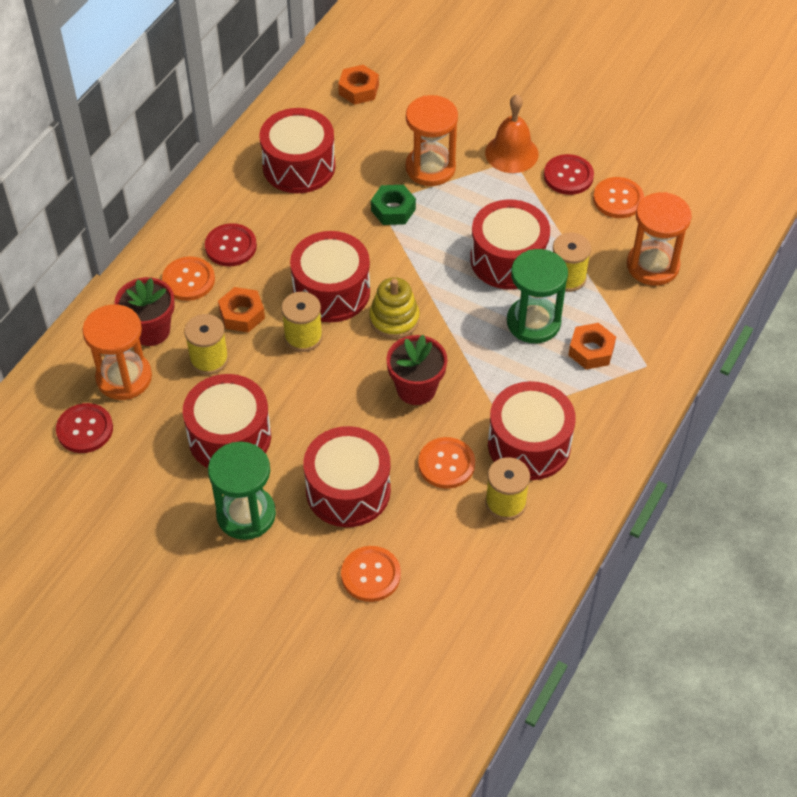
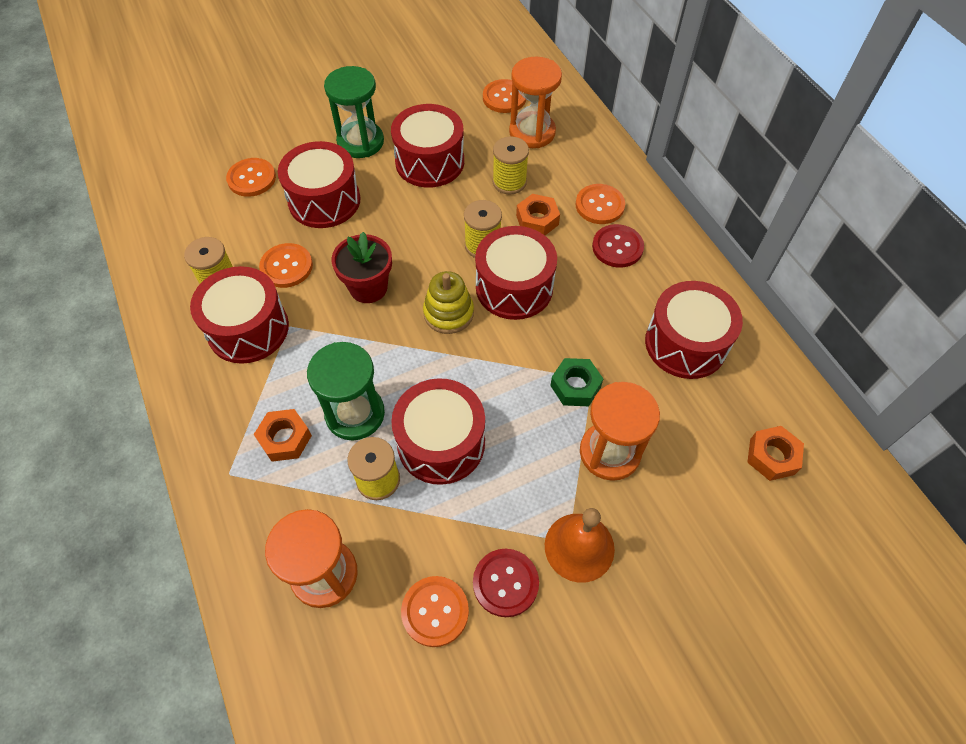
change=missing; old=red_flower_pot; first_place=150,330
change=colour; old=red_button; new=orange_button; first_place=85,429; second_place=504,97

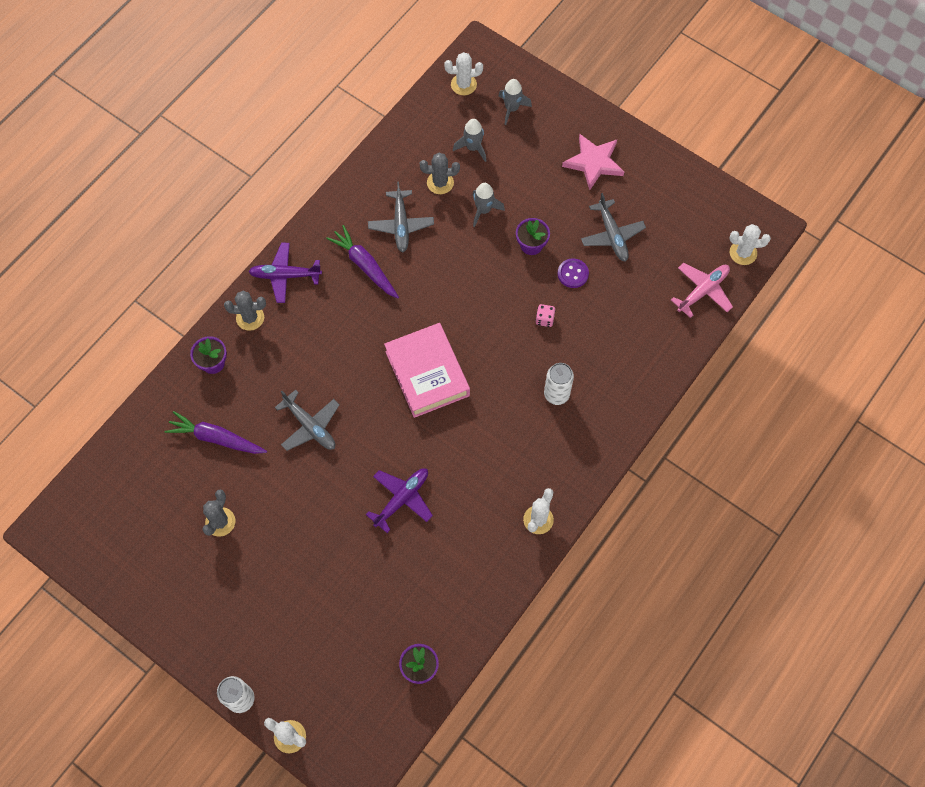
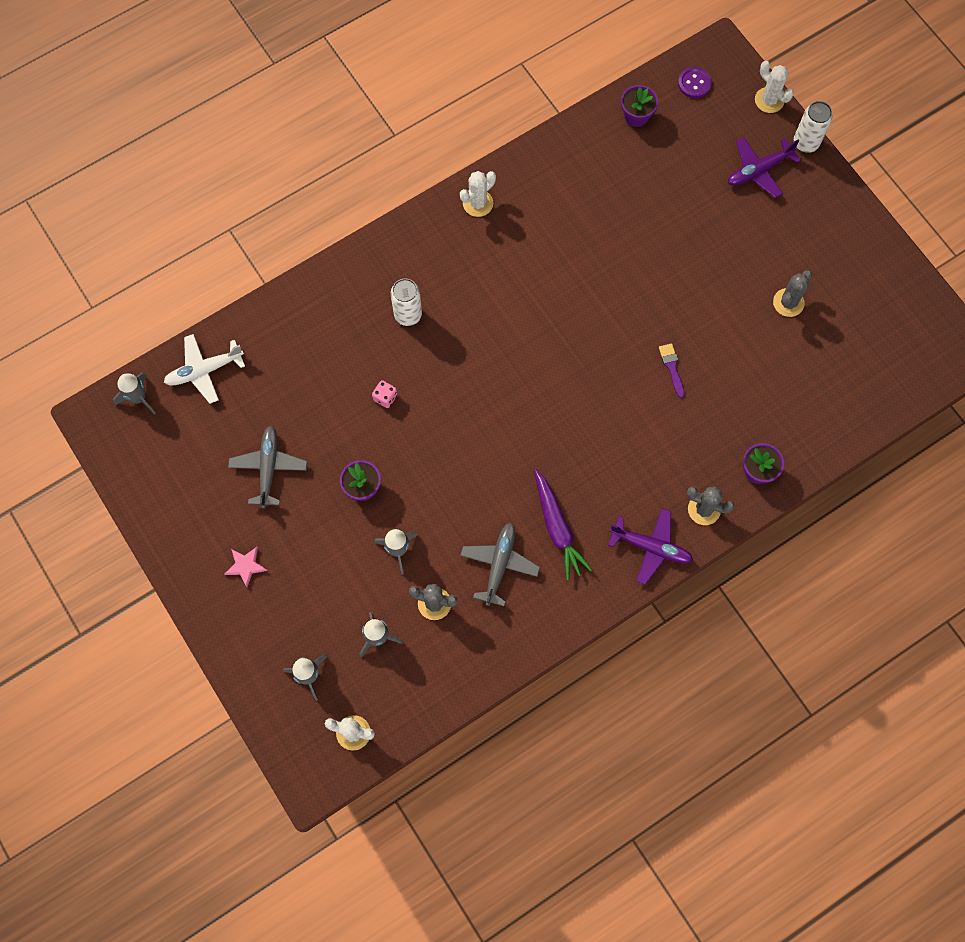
change=size; old=pink_star; first_place=593,162; second_place=246,566; factor=0.55
change=exchanged; old=white_cactus; new=grey_rocket; first_place=743,253; second_place=138,398
change=relocated; old=purple_button; first_place=573,274; second_place=694,83
change=colour; old=pink_plane; new=white_plane; first_place=703,291; second_place=204,371
change=missing; old=pink_book; first_place=427,373
change=exchanged; old=grey_plane; new=purple_brush; first_place=310,426; second_place=672,367
change=missing; old=purple_carrot; first_place=216,438
change=relocated; old=purple_plane; first_place=402,499; second_place=759,170

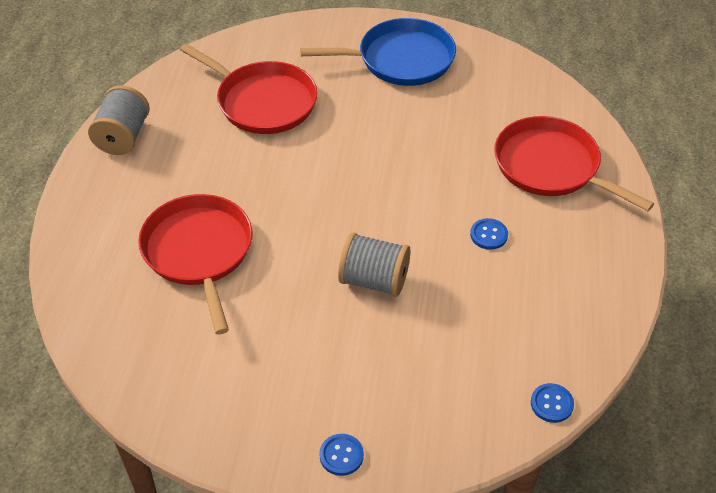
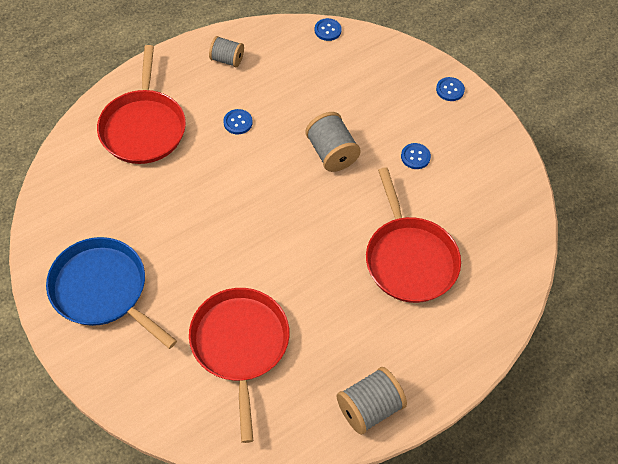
change=spun; old=red_pan; first_place=199,252; second_place=409,259; degrees=-45
change=appeared; new=grey_spool; second_place=227,59
change=appeared; new=blue_button; second_place=415,157

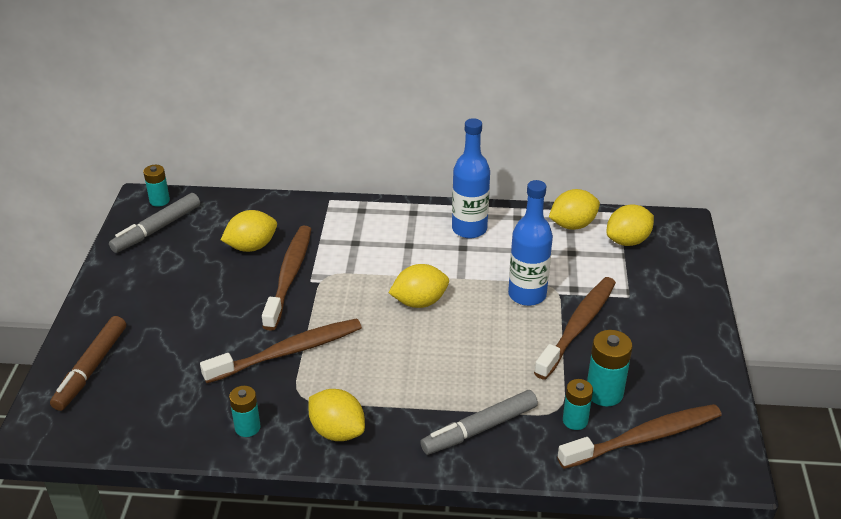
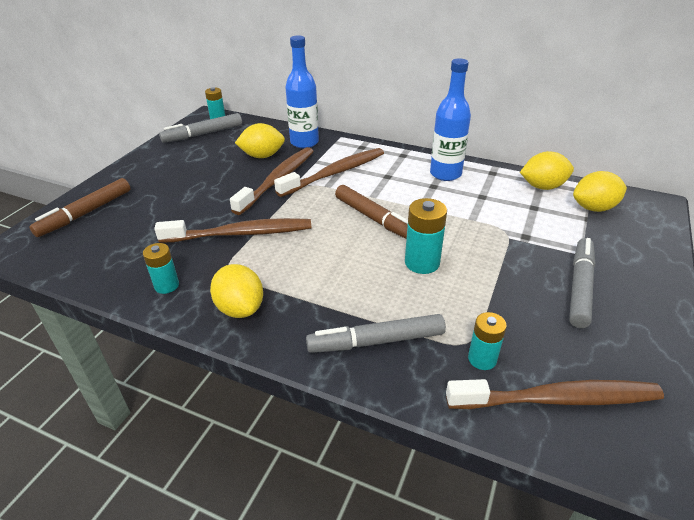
change=relocated; old=blue_bottle; first_place=527,295; second_place=304,142
change=exchanged; old=yellow_lemon; new=brown_marker; first_place=419,302; second_place=374,219
change=relocated; old=brown_toothbrush; first_place=578,327; second_place=335,173
change=relocated; old=turquoise_battery; first_place=604,393; second_place=422,263
change=appeared; new=grey_marker; second_place=580,287

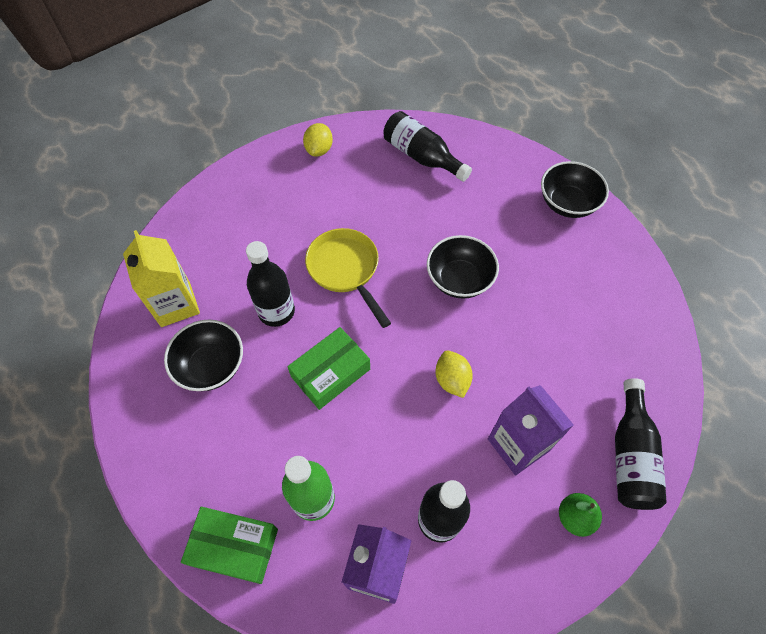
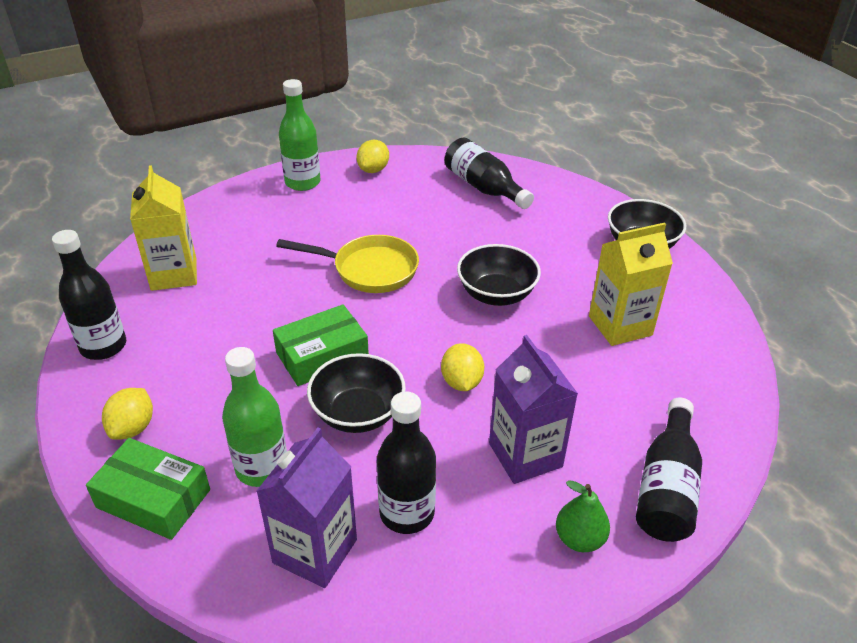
change=spun; old=yellow_pan; first_place=345,270; second_place=369,269; degrees=120
change=relocated; old=black_bottle; first_place=276,311; second_place=103,346
change=relocated; old=black_bowl; first_place=211,366; second_place=358,413
change=appeared; new=green_bottle; second_place=302,182
change=appeared; new=yellow_carton; second_place=620,325
change=appeared; new=yellow_lemon; second_place=133,428

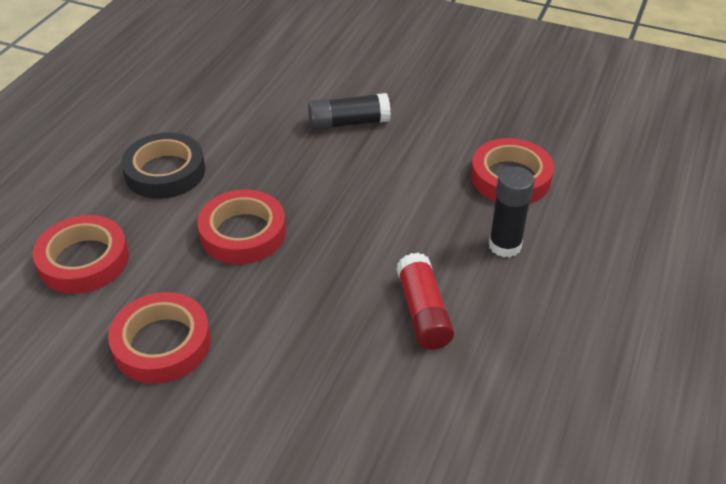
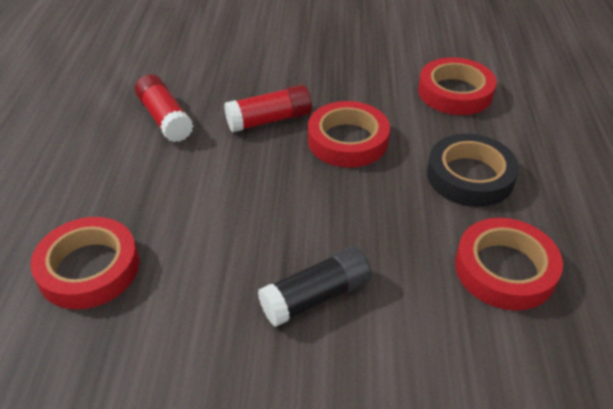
change=missing; old=black_glue_stick; first_place=505,245
change=relocated; old=red_tape; first_place=162,343; second_place=504,269
change=appeared; new=red_glue_stick; second_place=269,120

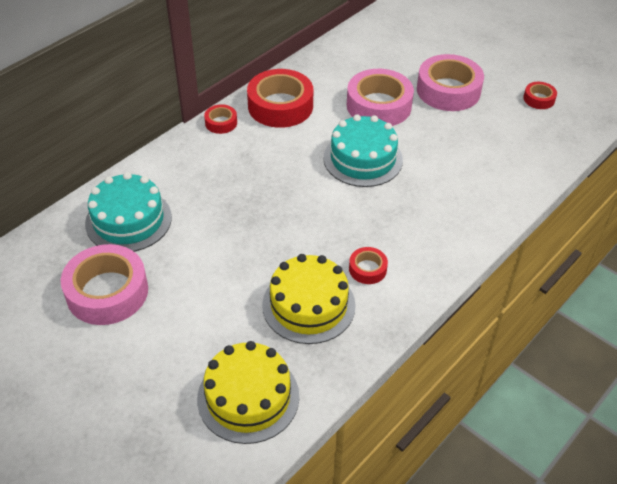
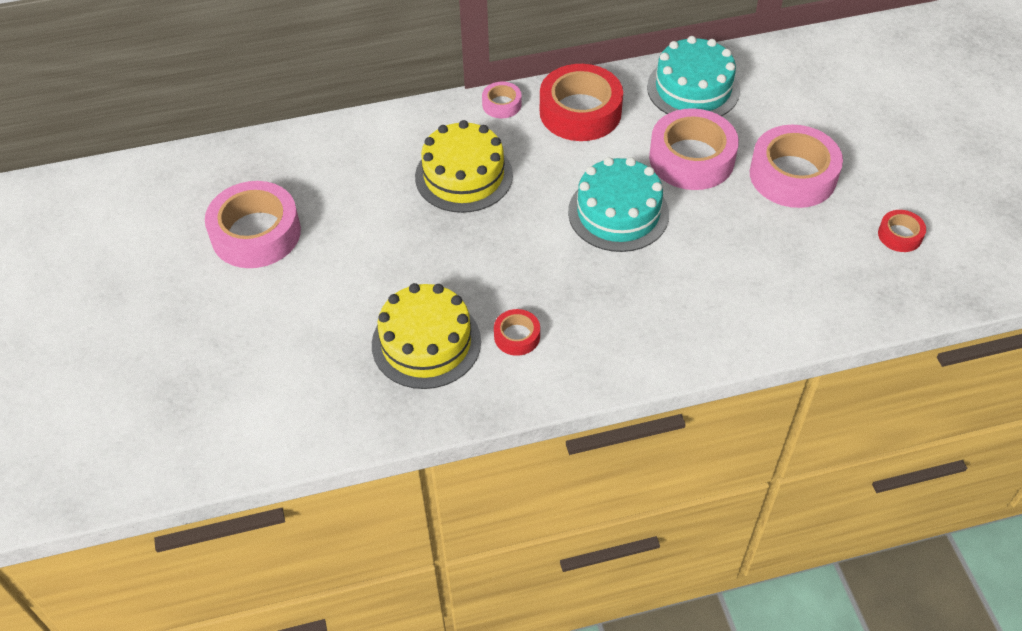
change=colour; old=red_tape; new=pink_tape; first_place=221,123; second_place=502,104
change=relocated; old=turquoise_cake; first_place=128,220; second_place=693,89
change=relocated; old=yellow_cake; first_place=248,397; second_place=463,176

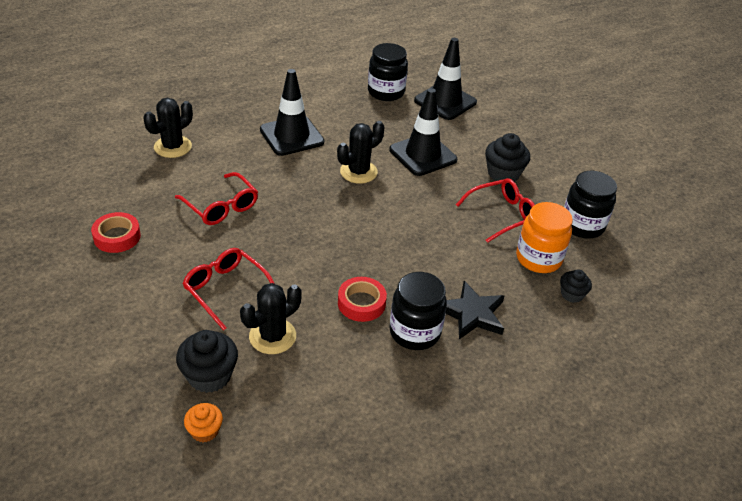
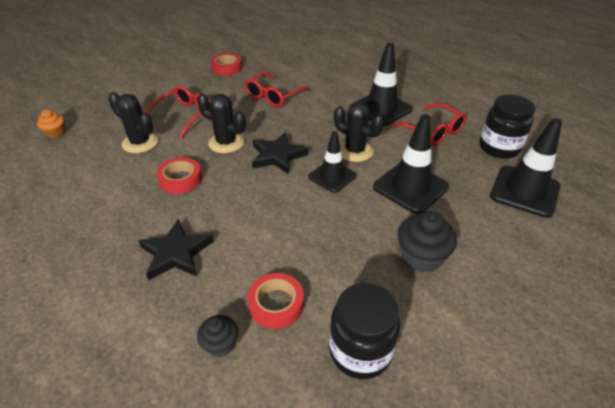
change=relocated; old=black_cactus; first_place=173,147; second_place=226,143
change=relocated; old=red_glasses; first_place=502,215; second_place=433,131
change=exchanged; old=orange_jar; new=red_tape; first_place=538,258; second_place=276,304
change=missing; old=black_jar; first_place=414,332
change=missing; old=black_cupcake; first_place=209,375
change=appeared; new=black_traffic_cone; second_place=332,176
change=appeared; new=black_star; second_place=277,156

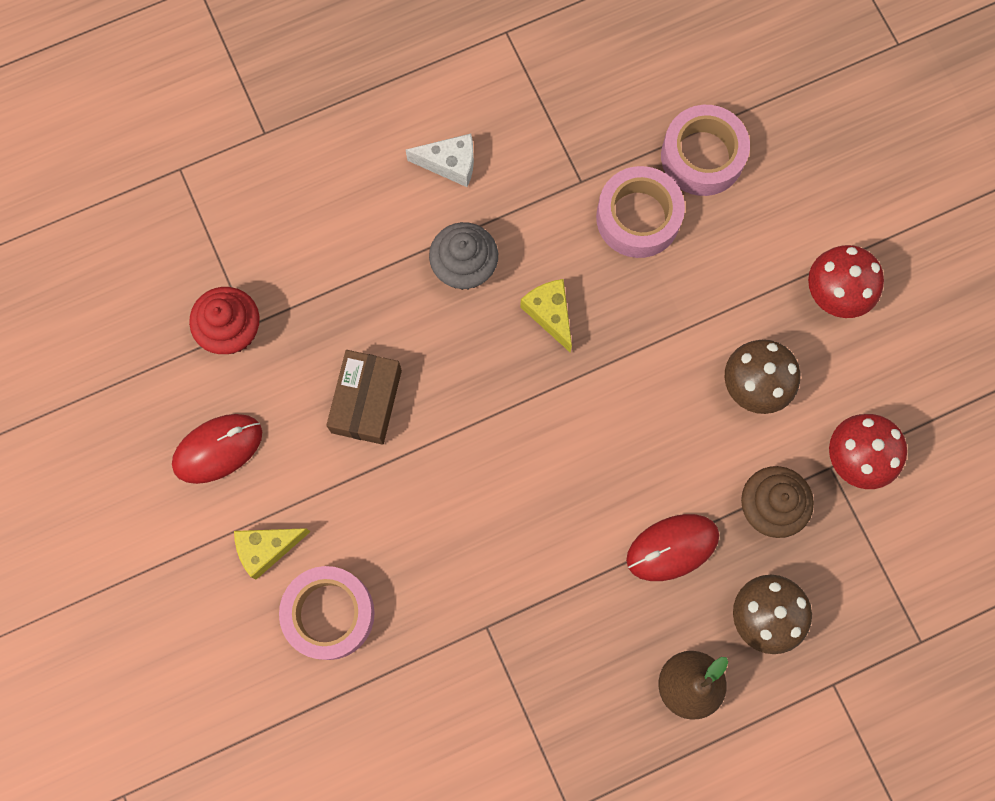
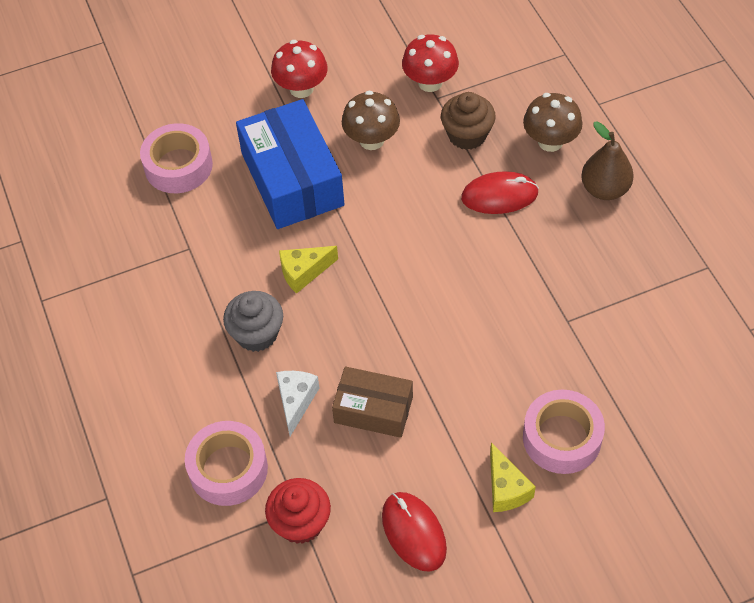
change=relocated; old=white_cheese; first_place=450,164; second_place=296,401
change=relocated; old=pink_tape; first_place=638,217; second_place=228,469
change=spun; old=red_mouse; first_place=672,547; second_place=499,195; degrees=-75
change=appeared; new=blue_box; second_place=292,179

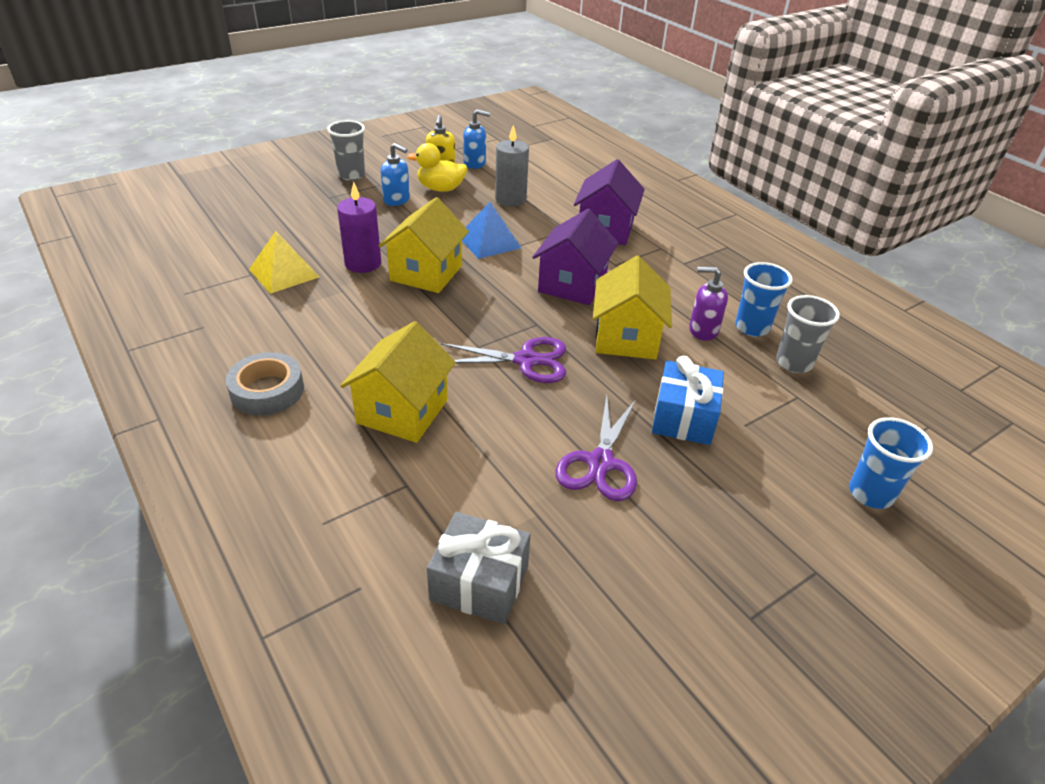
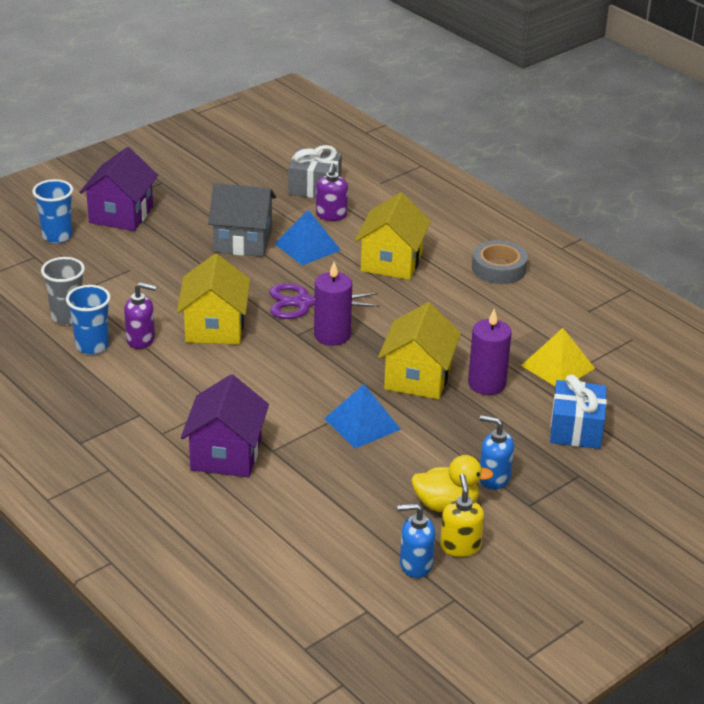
change=missing; old=grey_cup; first_place=351,175
change=missing; old=grey_candle; first_place=510,199
change=relocated; old=purple_house; first_place=572,284; second_place=121,214
change=relocated; old=blue_gift; first_place=683,418; second_place=576,429
change=exchanged; old=purple_scissors; new=grey_house; first_place=600,463; second_place=243,241
change=appeared; new=purple_soap_dispenser; second_place=331,215
change=appeared; new=blue_pyramid; second_place=307,247
change=appeared; new=purple_candle; second_place=332,335

